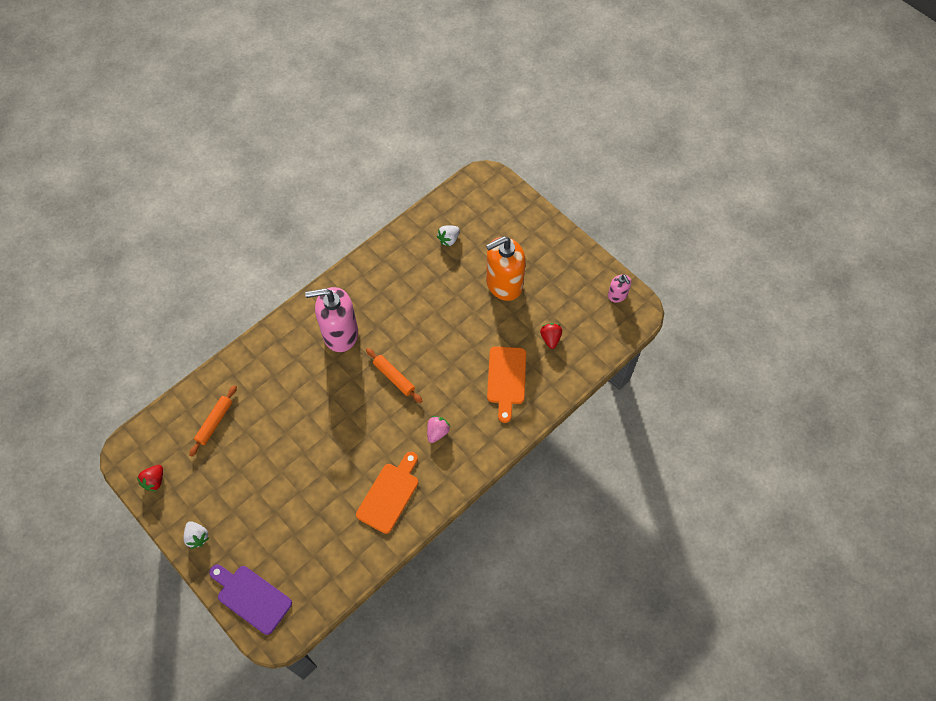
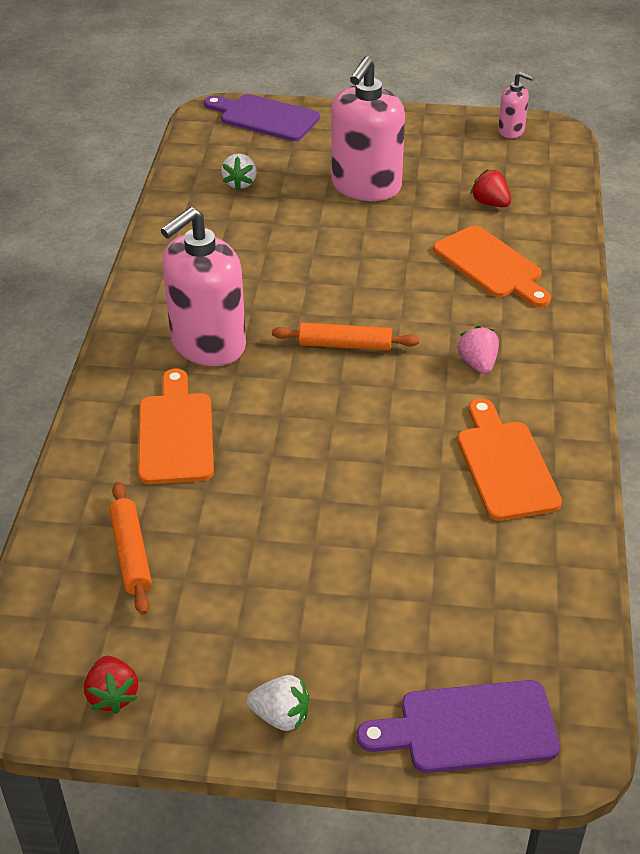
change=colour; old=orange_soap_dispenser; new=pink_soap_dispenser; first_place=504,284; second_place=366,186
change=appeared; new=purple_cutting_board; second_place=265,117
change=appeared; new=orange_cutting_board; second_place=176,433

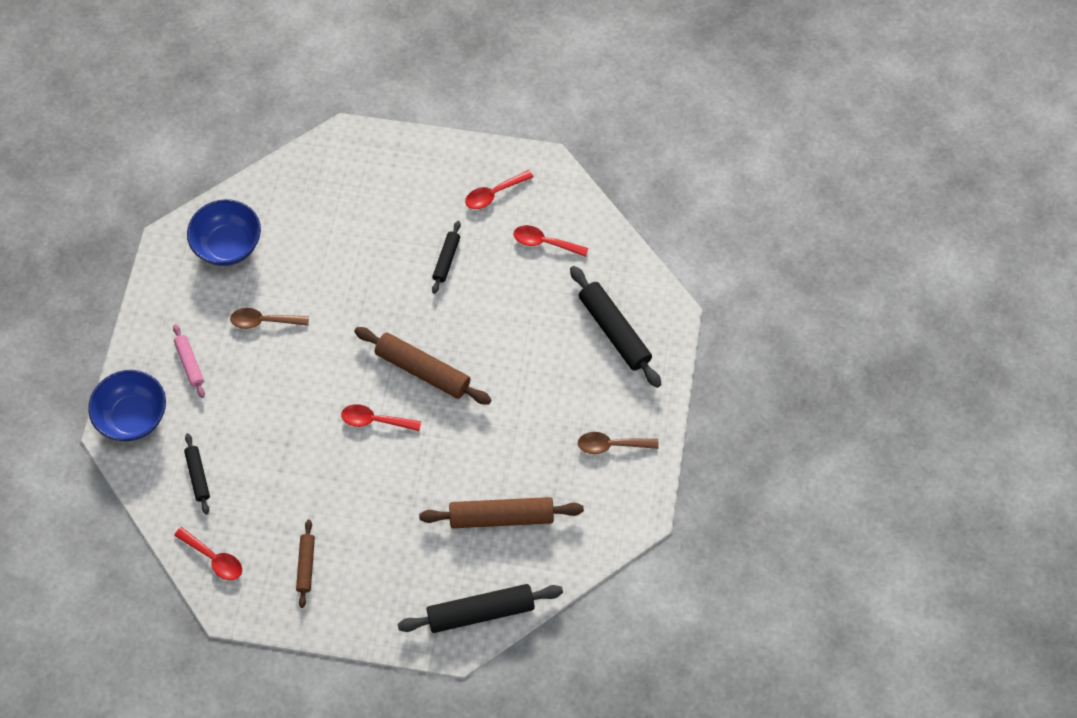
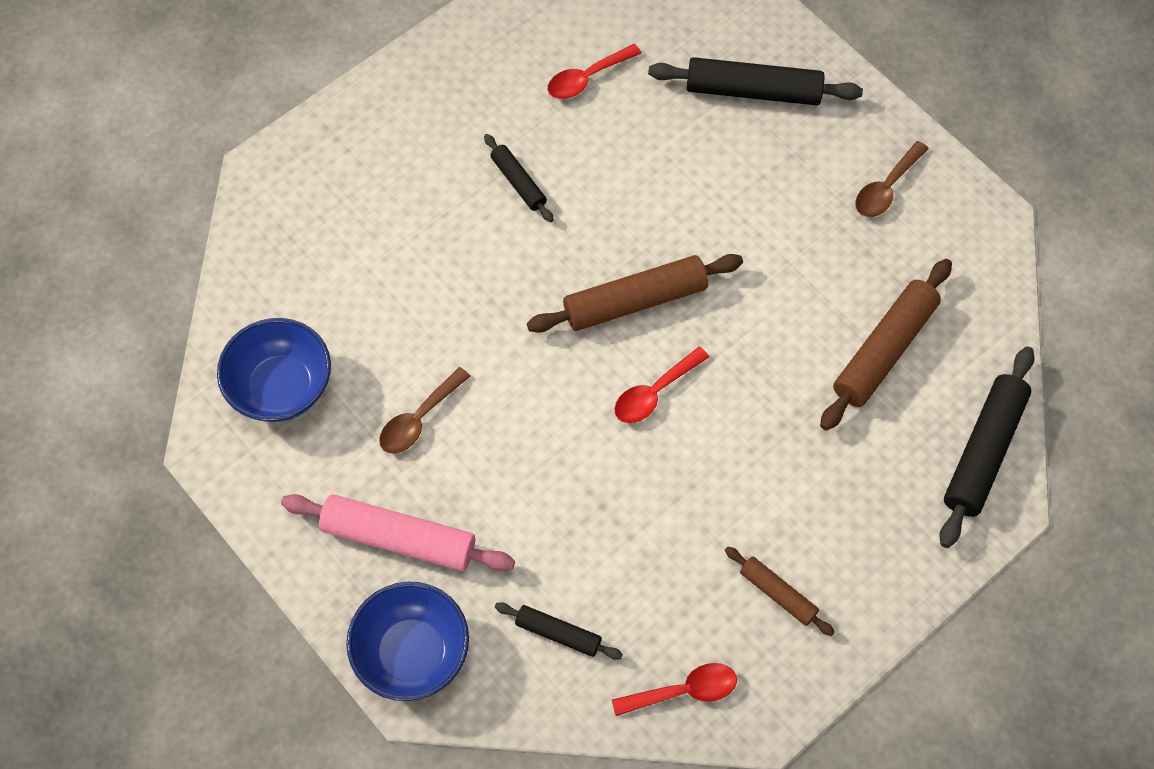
change=missing; old=red_spoon; first_place=494,194
change=size; old=pink_rolling_pin; first_place=189,363; second_place=398,539; factor=1.82

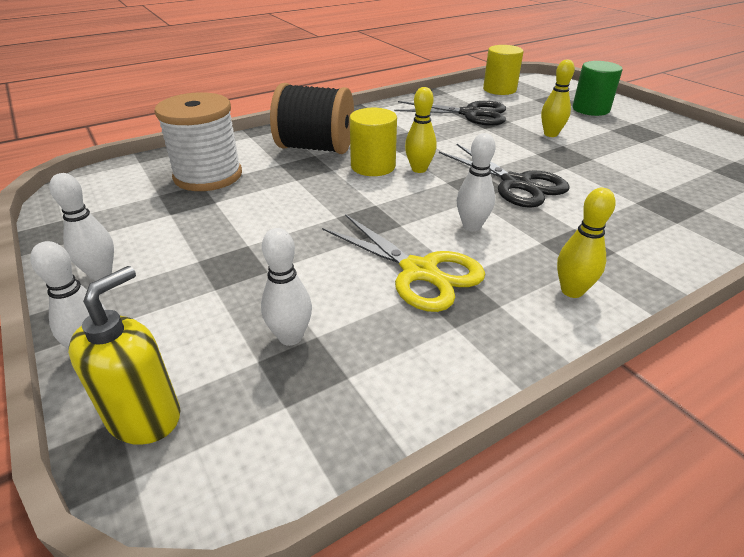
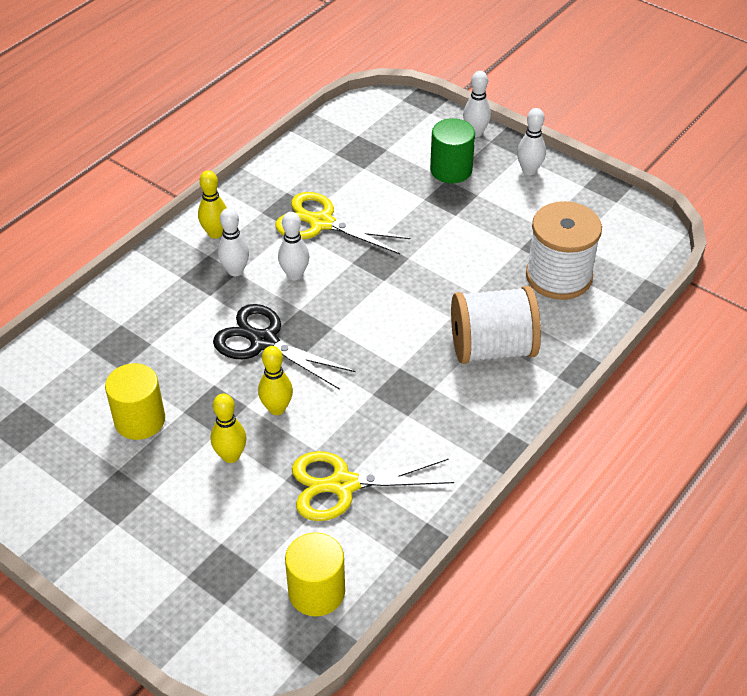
change=relocated; old=green_cylinder; first_place=590,109; second_place=451,170
change=colour; old=black_spool; new=white_spool; first_place=315,148; second_place=492,348
change=relocated; old=yellow_bowling_pin; first_place=419,169; second_place=277,408
change=colour; old=black_scissors; new=yellow_scissors; first_place=470,114; second_place=343,485
change=relocated; old=yellow_cylinder; first_place=373,166; second_place=140,420
change=relocated; old=white_bowling_pin; first_place=290,337; second_place=235,271
change=missing; old=yellow_soap_dispenser; first_place=145,417

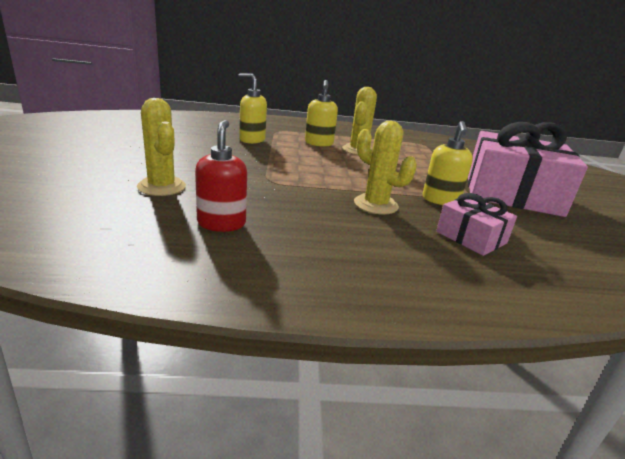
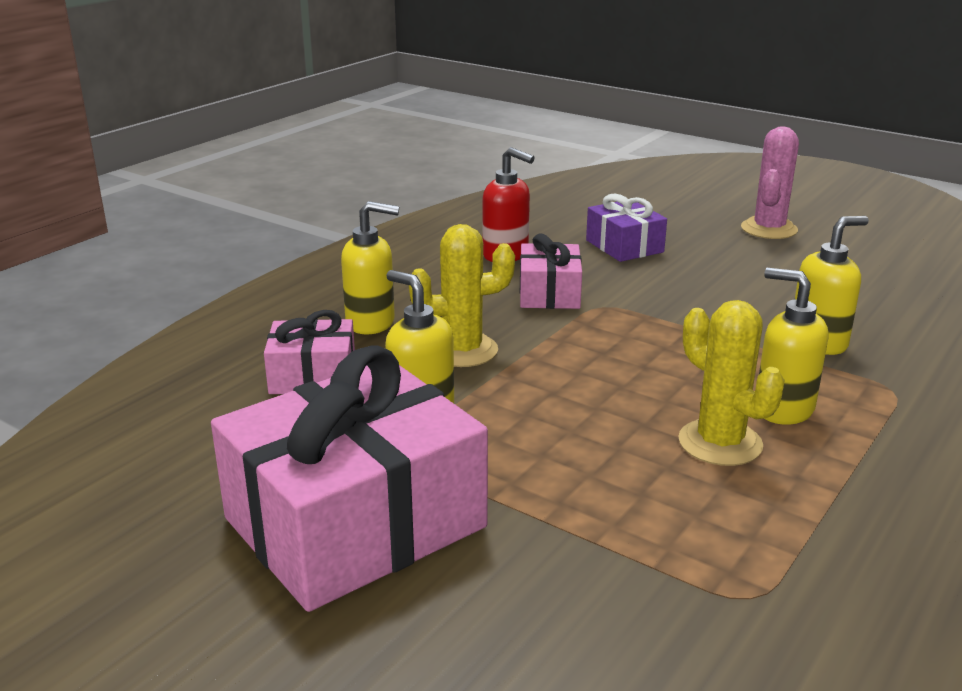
change=exchanged; old=yellow_cactus; new=purple_gift; first_place=161,187; second_place=624,246
change=appeared; new=pink_cactus; second_place=769,229
change=appeared; new=yellow_soap_dispenser; second_place=371,322
change=appeared; new=pink_gift; second_place=549,293

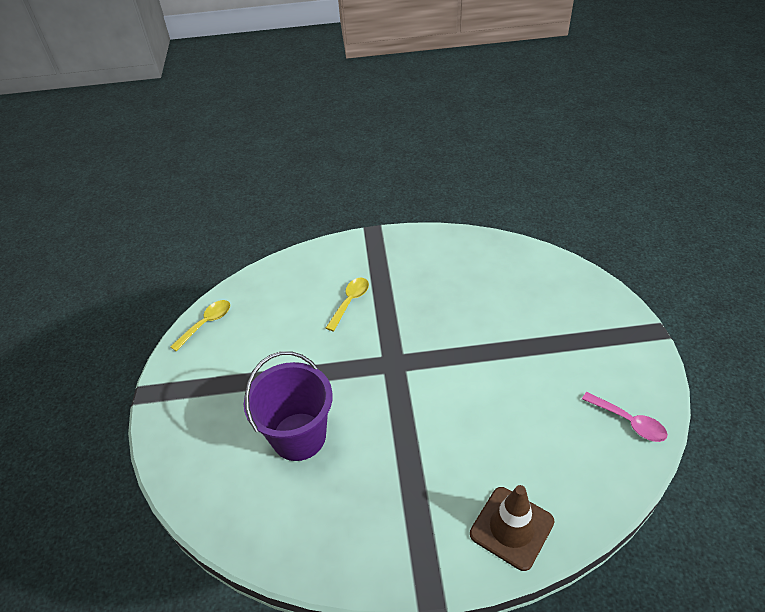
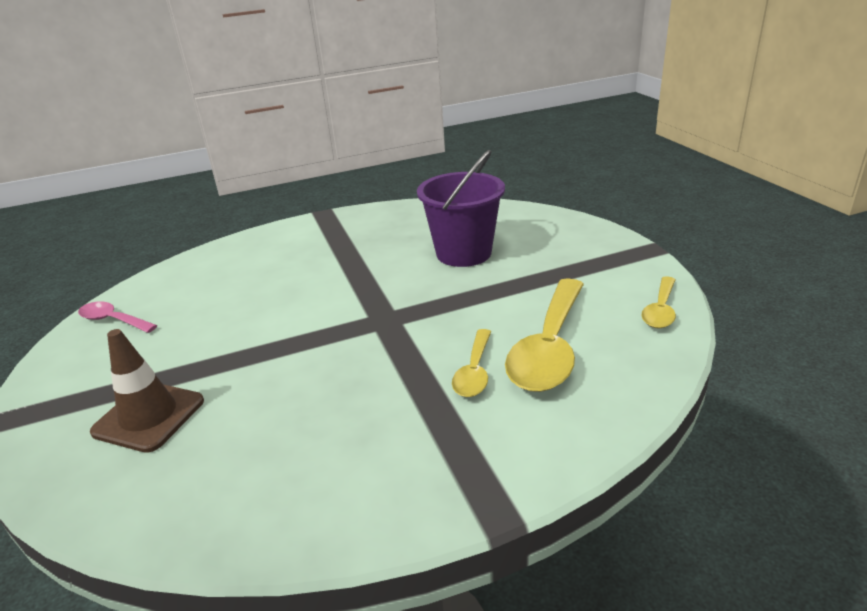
change=relocated; old=brown_traffic_cone; first_place=511,528; second_place=149,416
change=appeared; new=yellow_spoon; second_place=549,348

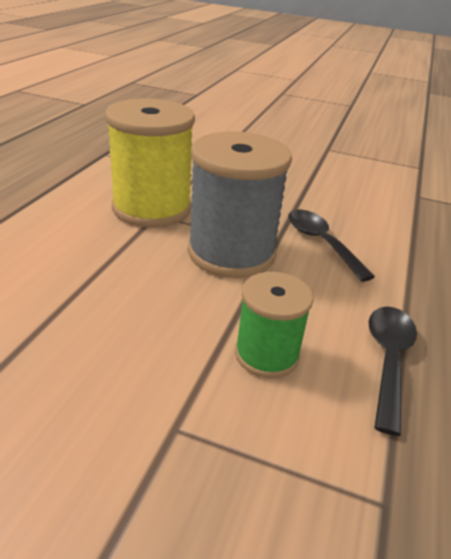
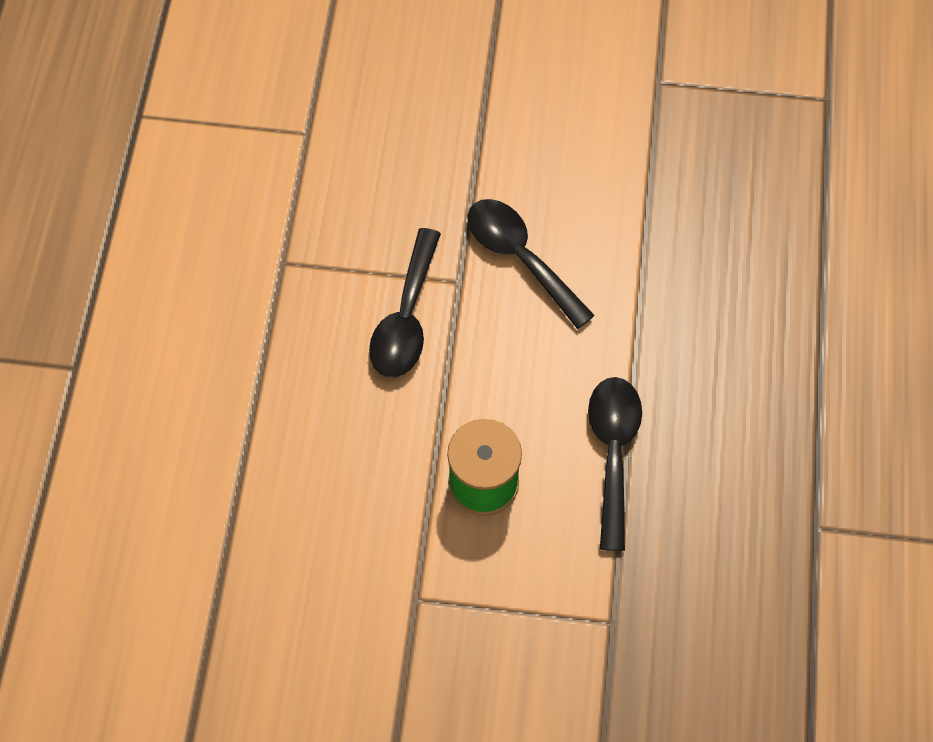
change=missing; old=yellow_spool; first_place=152,208
change=exchanged; old=grey_spool; new=black_spoon; first_place=231,253; second_place=406,318

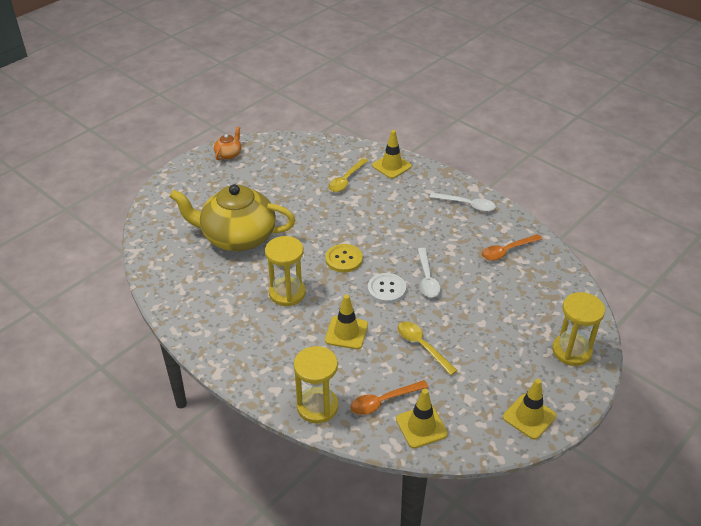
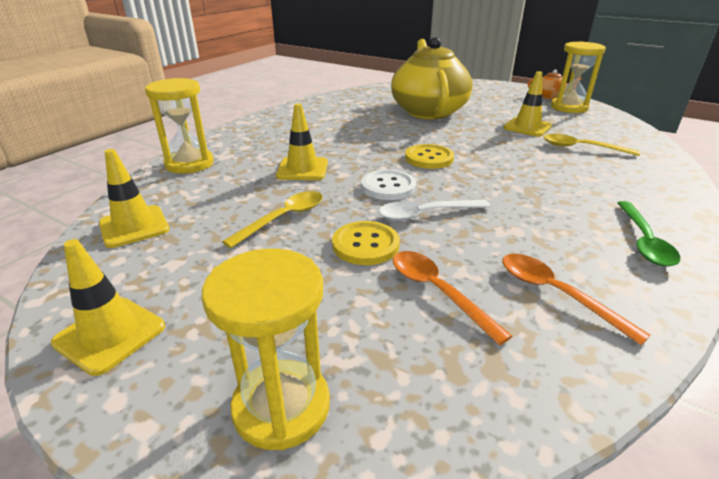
change=relocated; old=yellow_traffic_cone; first_place=391,166; second_place=527,127
change=colour; old=white_spoon; new=green_spoon; first_place=467,205; second_place=644,241
change=relocated; old=yellow_hourglass; first_place=287,293; second_place=569,107
change=relocated; old=orange_spoon; first_place=383,401; second_place=437,291
change=appeared; new=yellow_button; second_place=365,245

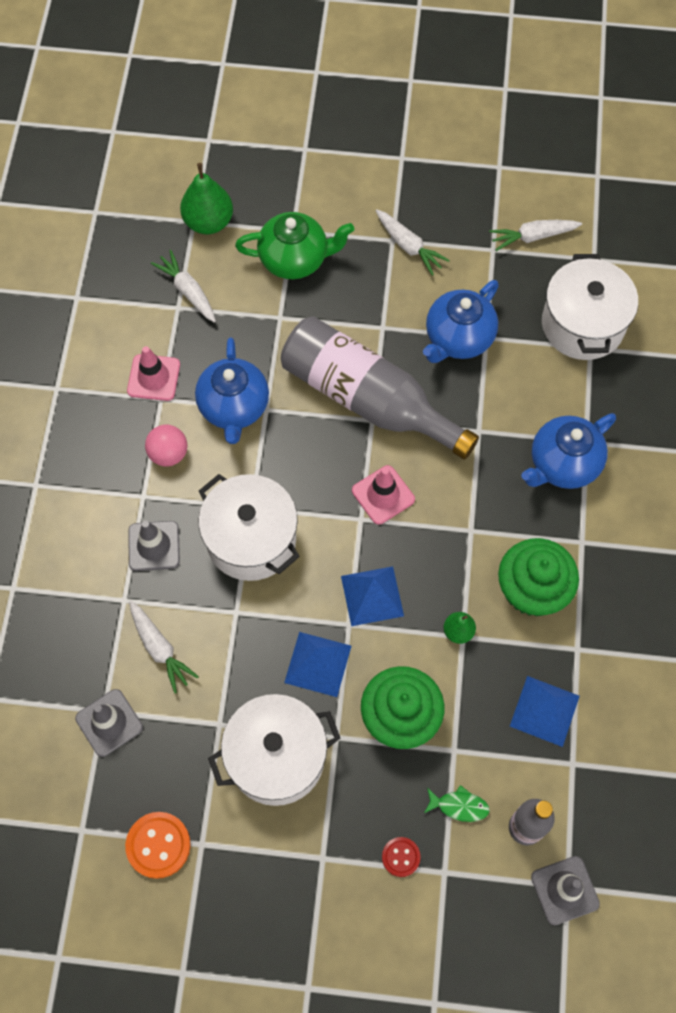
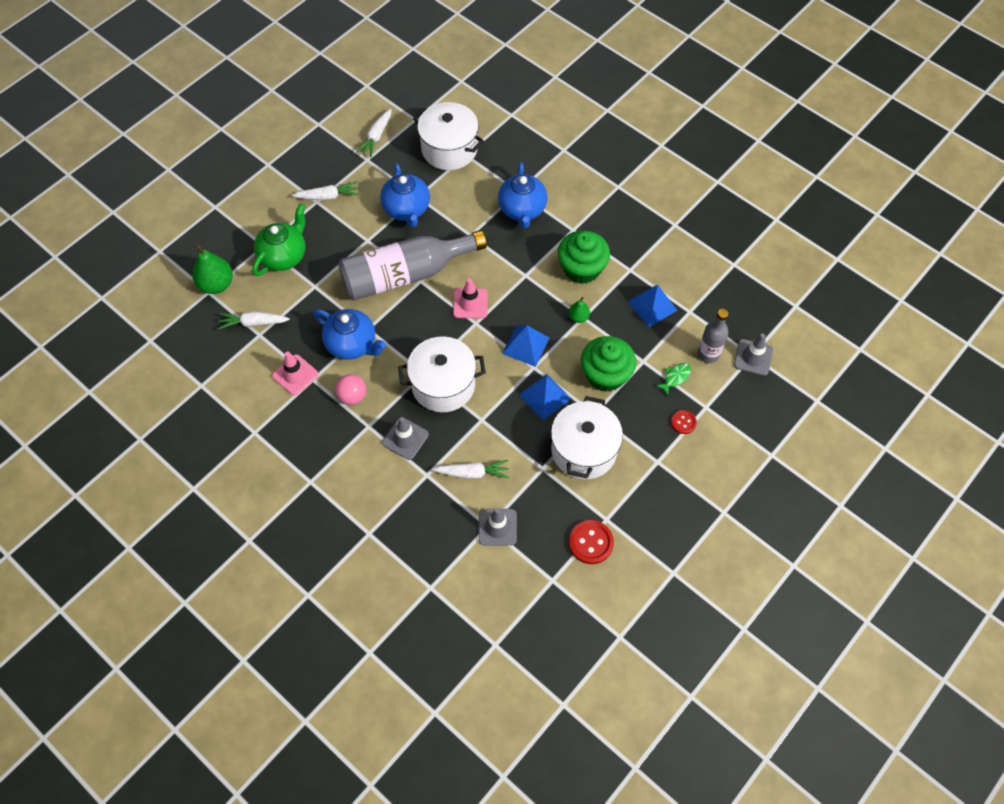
change=colour; old=orange_button; new=red_button; first_place=158,845; second_place=591,542

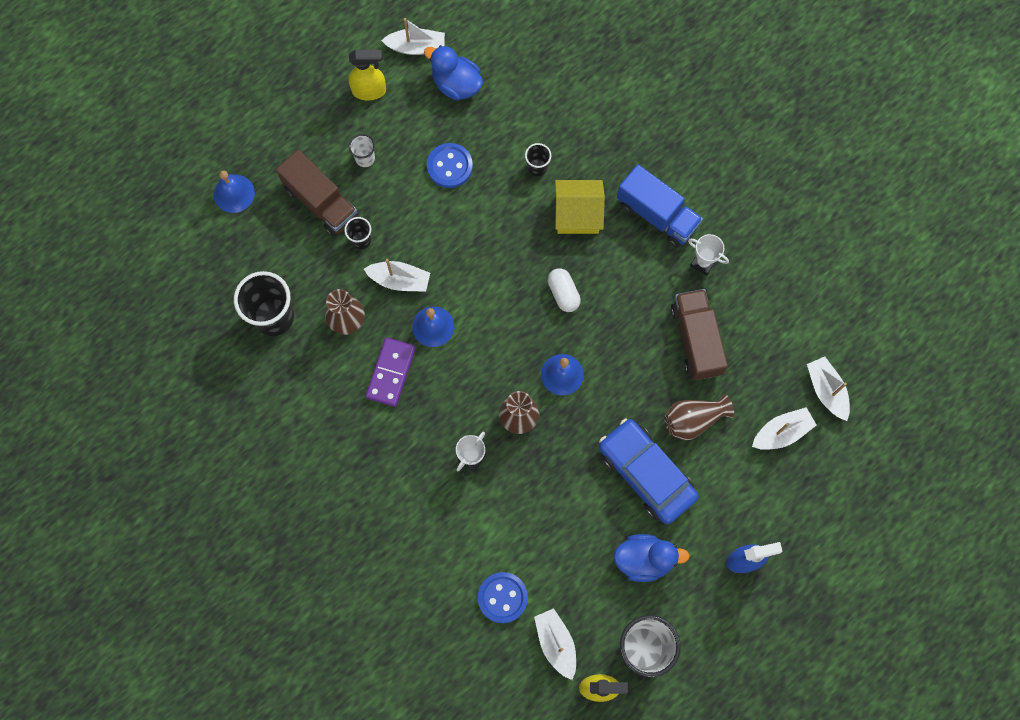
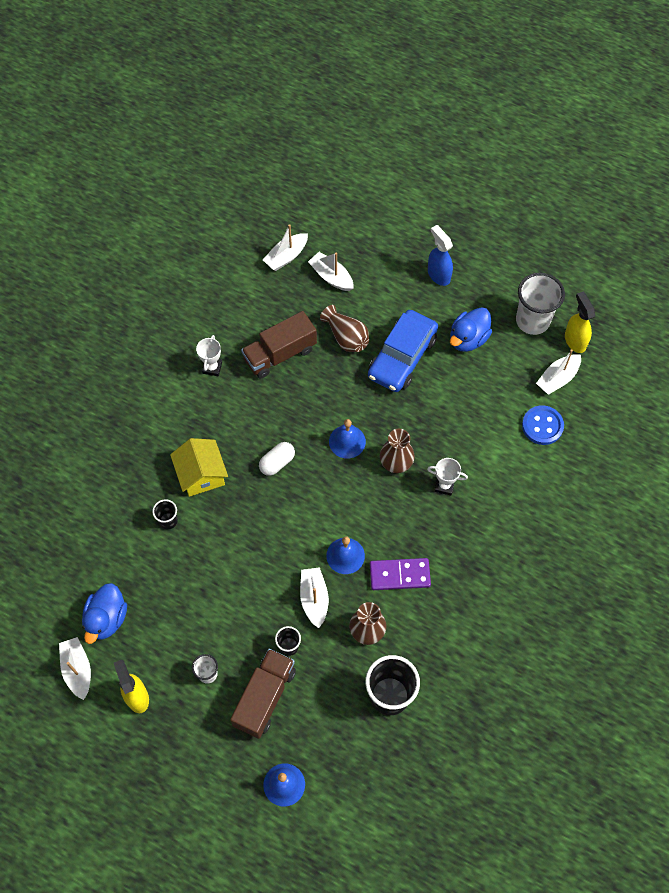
change=missing; old=blue_button; first_place=449,166
change=missing; old=blue_truck; first_place=657,215
change=spun; old=blue_duck; first_place=644,559; second_place=468,339; degrees=-120

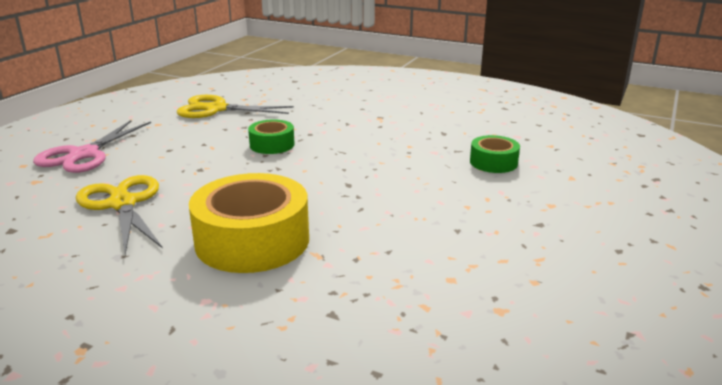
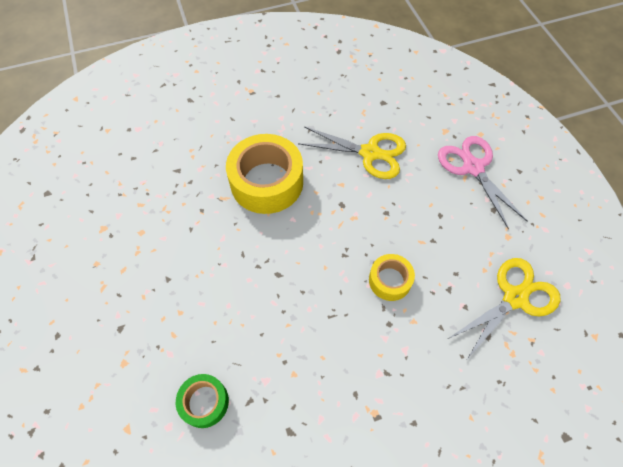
change=colour; old=green_tape; new=yellow_tape; first_place=272,145; second_place=390,280

